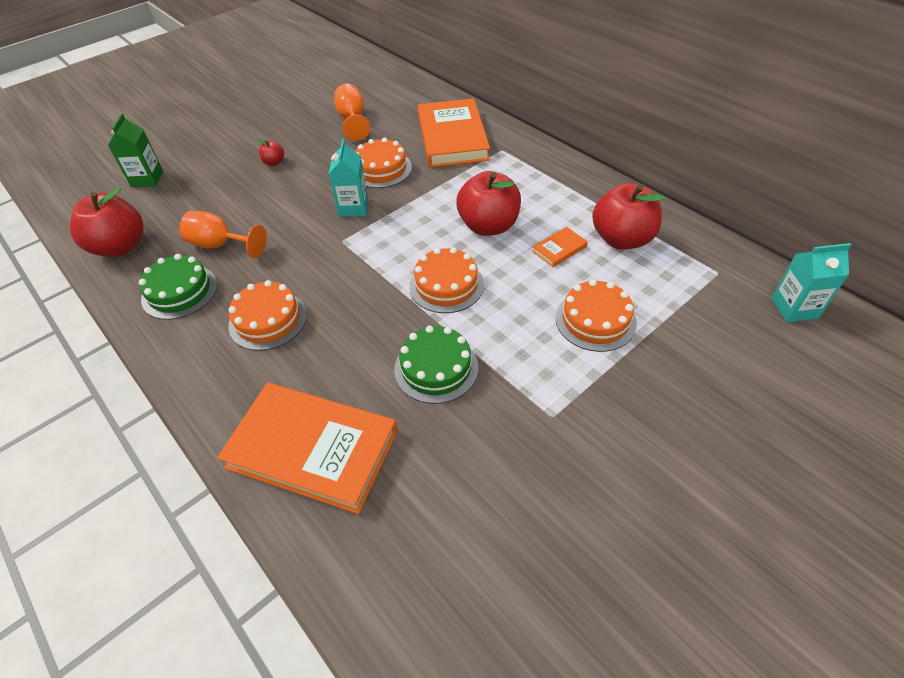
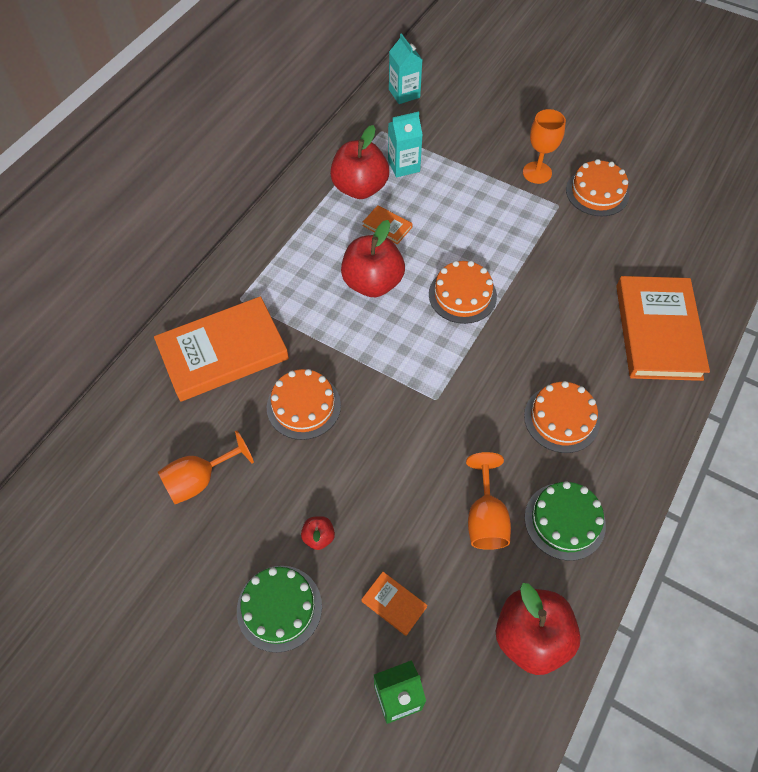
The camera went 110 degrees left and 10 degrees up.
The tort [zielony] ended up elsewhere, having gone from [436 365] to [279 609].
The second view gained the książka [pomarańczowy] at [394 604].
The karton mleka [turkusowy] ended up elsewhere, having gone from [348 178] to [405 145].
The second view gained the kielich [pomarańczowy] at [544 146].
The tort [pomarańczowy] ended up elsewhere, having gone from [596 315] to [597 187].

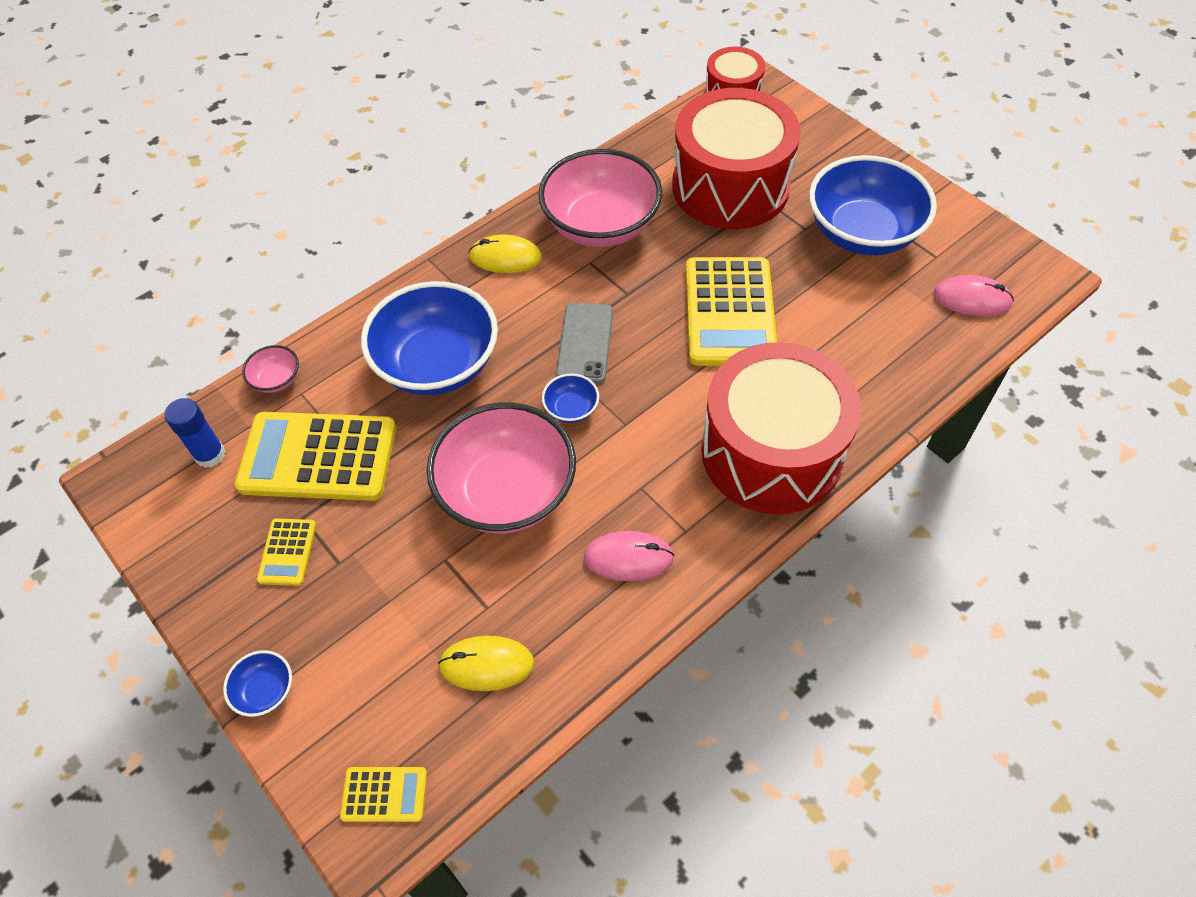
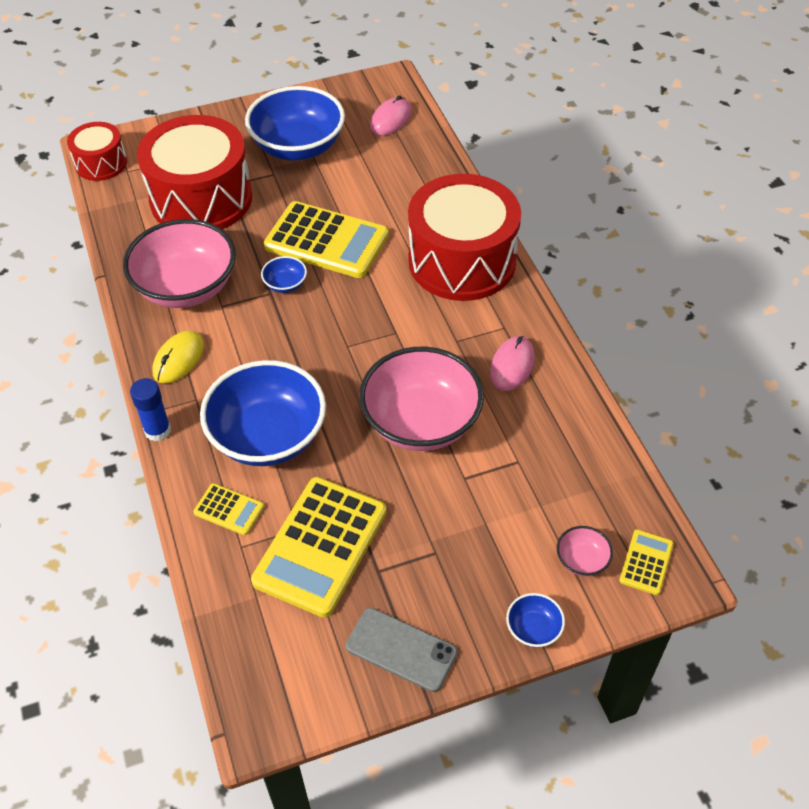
The camera went 70 degrees left and 5 degrees down.
The klej w sztyfcie [niebieski] ended up elsewhere, having gone from [195 433] to [150 409].
The kalkulator [żółty] ended up elsewhere, having gone from [286 552] to [228 509].
The miska [niebieski] ended up elsewhere, having gone from [570 398] to [284 274].
The telefon [szary] ended up elsewhere, having gone from [584 343] to [401 650].
The miska [różowy] ended up elsewhere, having gone from [270 369] to [585 551].
The second view lost the myszka [żółty] at [486 663].

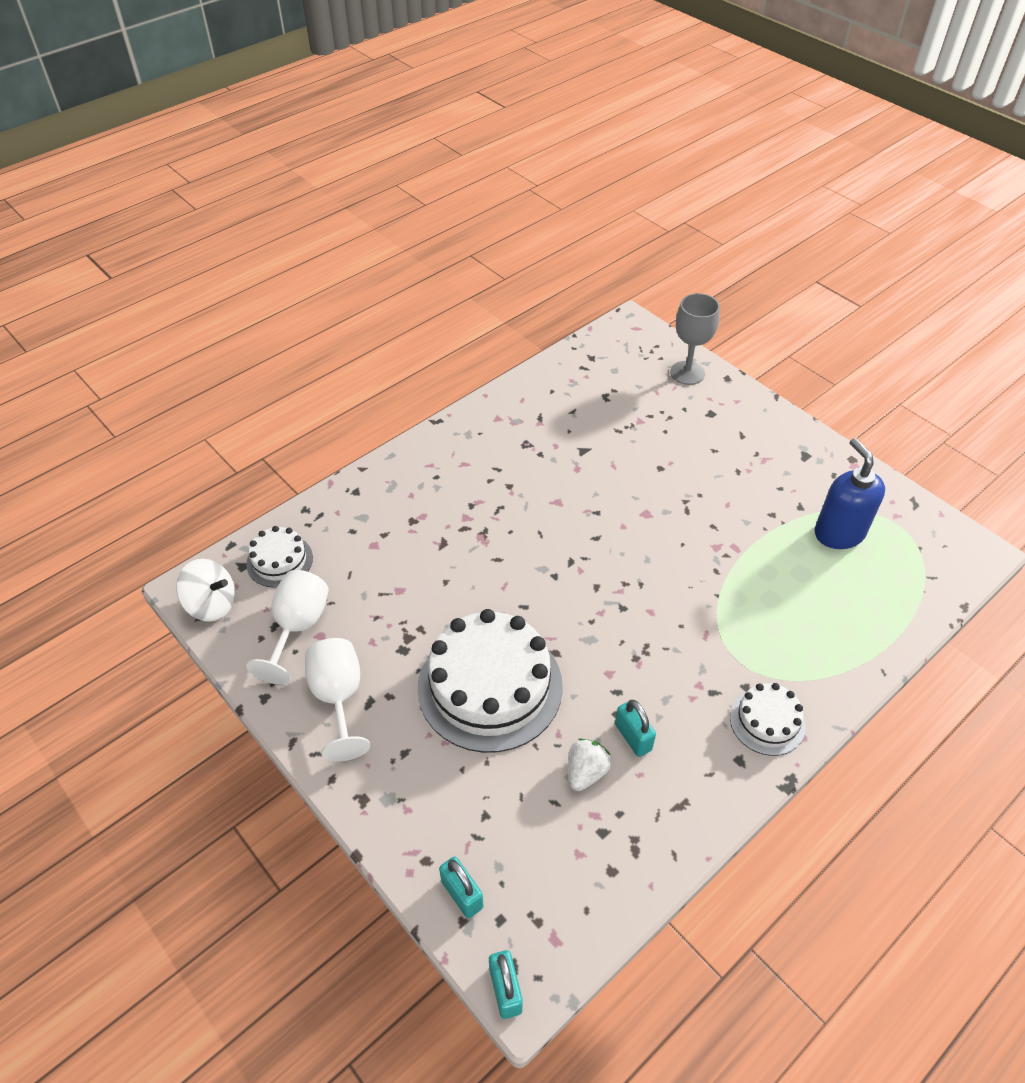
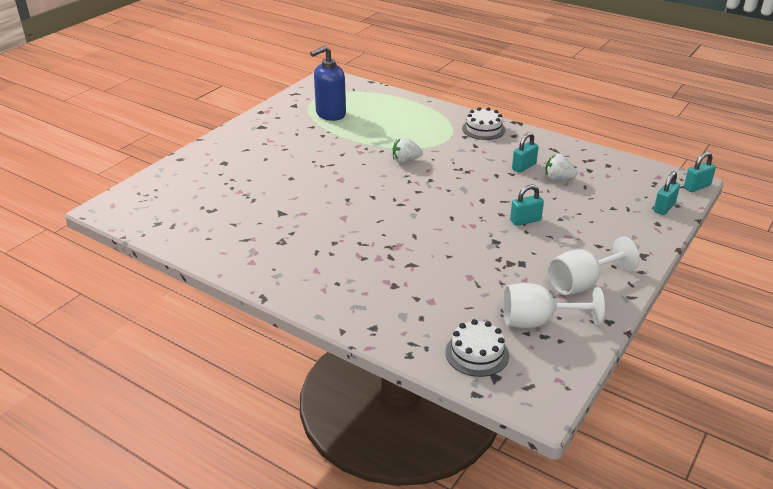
The camera went 105 degrees left and 15 degrees down.
The second view gained the truskawka [biały] at [408 150].
Where the tort [biały] stood at [490 681], the kłódka [turkusowy] came to stand at [527 205].
The second view lost the bączek [biały] at [205 590].
The second view lost the kielich [szary] at [695 339].

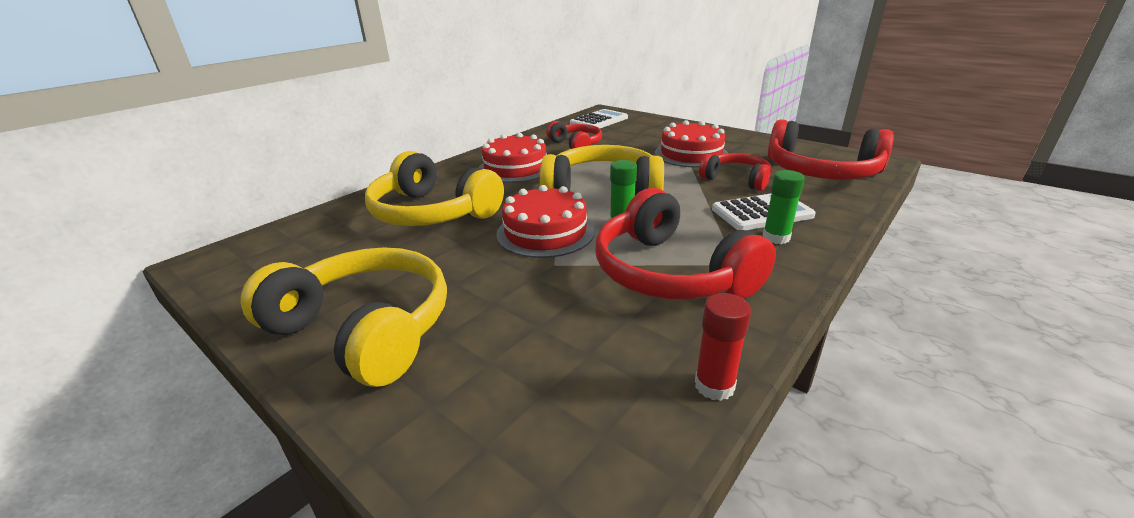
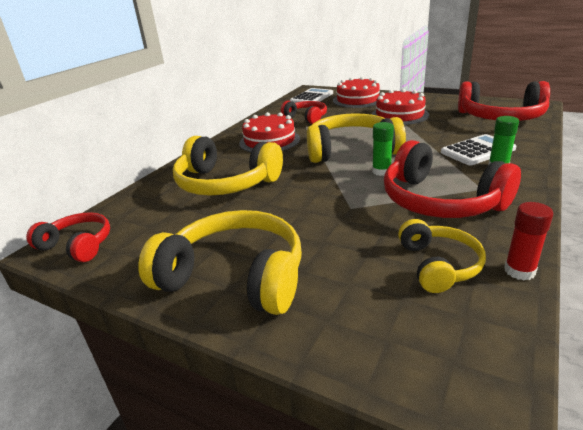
The camera went 10 degrees left and 0 degrees up.
The słuchawki [czerwony] ended up elsewhere, having gone from [735 172] to [68 237].
The tort [czerwony] ended up elsewhere, having gone from [545 221] to [356 92].
The second view gained the słuchawki [żółty] at [442 256].

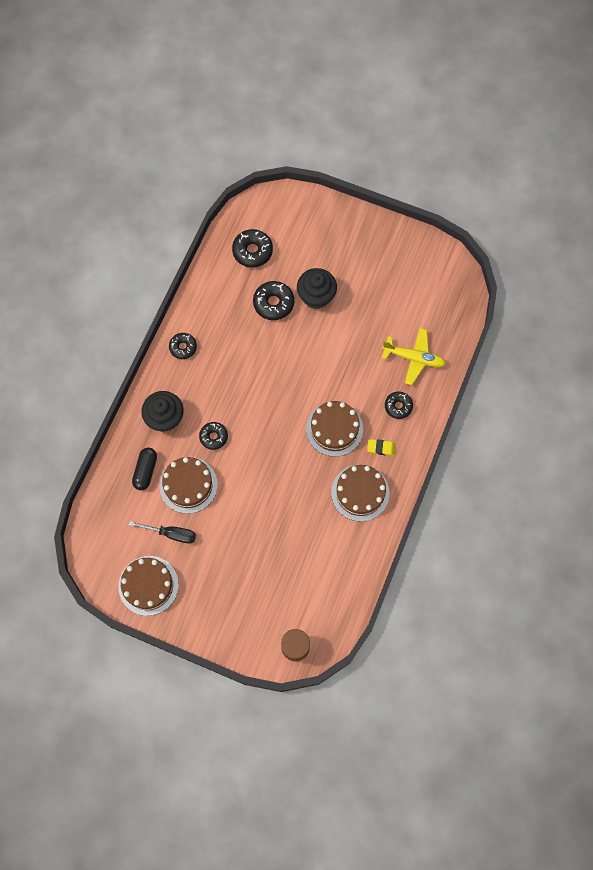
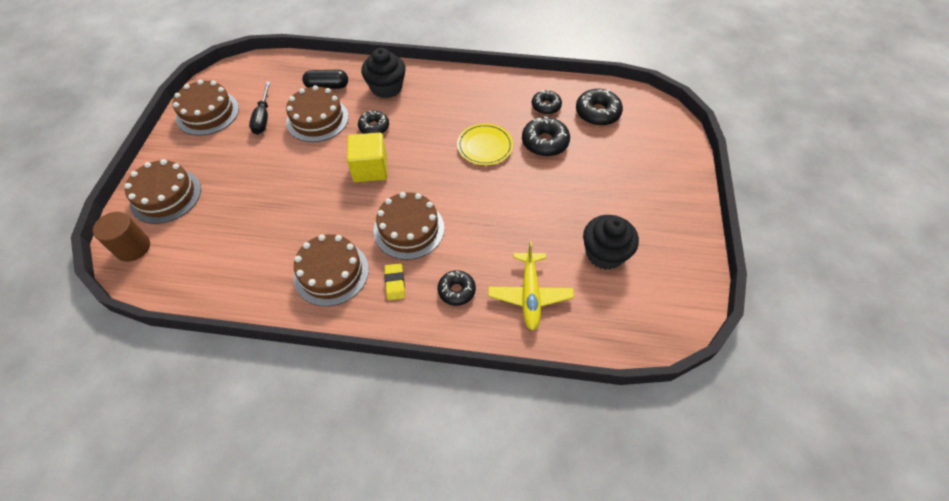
The camera went 75 degrees right and 15 degrees down.
The second view gained the tort [brązowy] at [162 191].
The second view gained the sześcian [żółty] at [367 157].
The second view gained the talerz [żółty] at [485 144].
The donut [czarny] ended up elsewhere, having gone from [183 346] to [547 102].
The muffinka [czarny] ended up elsewhere, having gone from [317 288] to [611 242].

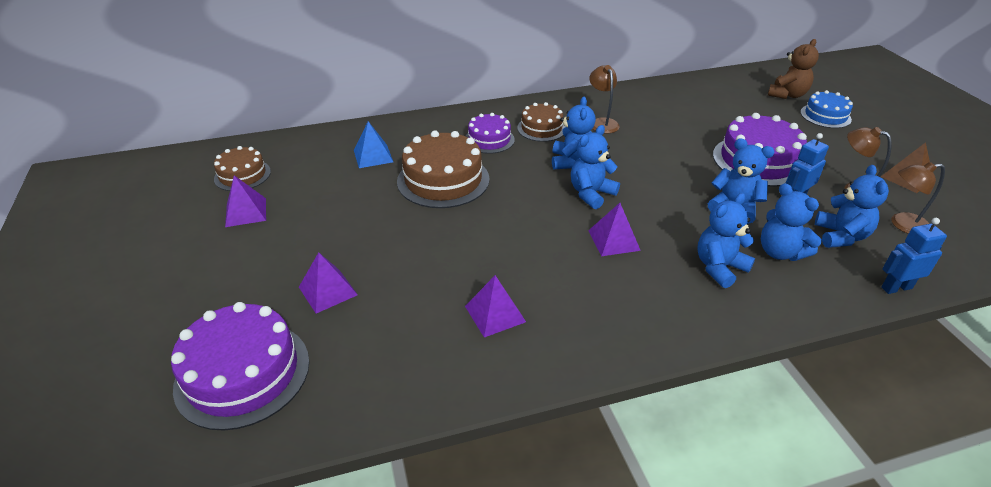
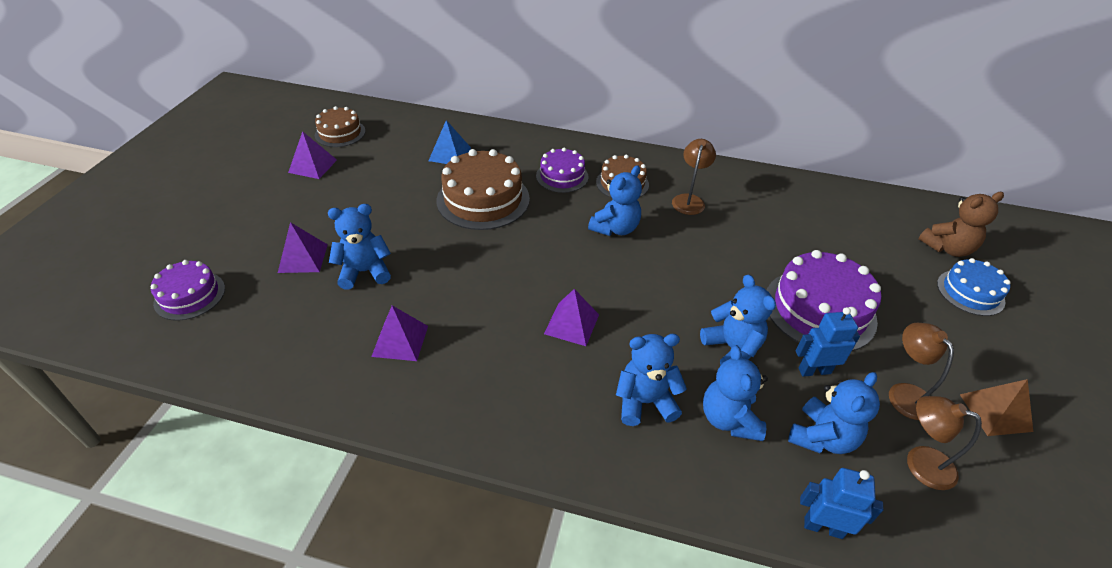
The camera went 30 degrees right and 5 degrees up.
The size of the tort [fioletowy] at [240 366] changed by a factor of 0.59.
The miś [niebieski] ended up elsewhere, having gone from [595 167] to [359 247].

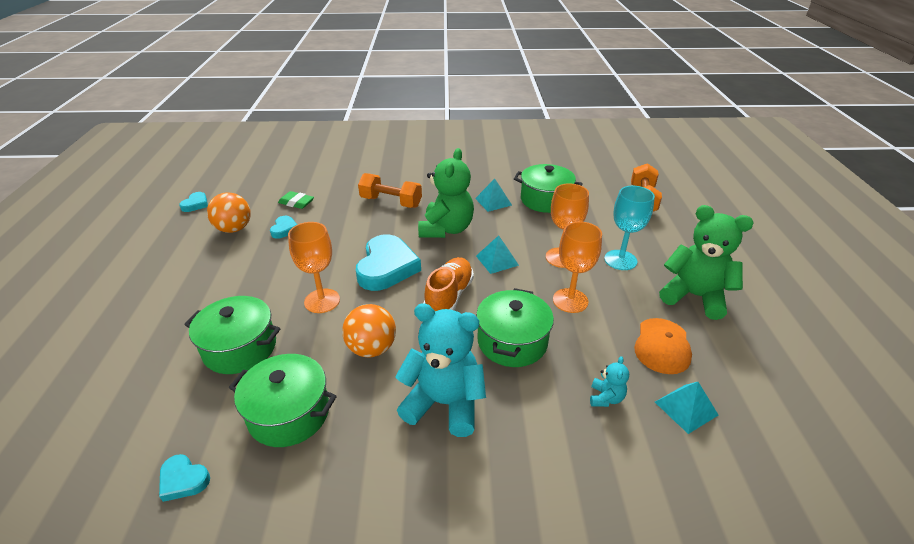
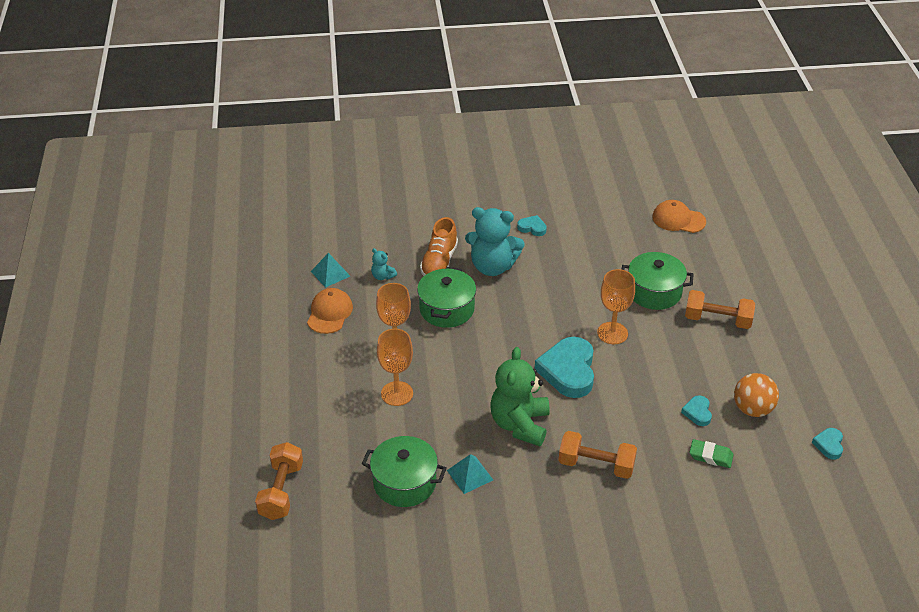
The camera went 175 degrees right and 5 degrees up.
The miś [turkusowy] at [609 381] ended up facing another way, 60 degrees counterclockwise from before.
The but [pomarańczowy] ended up elsewhere, having gone from [448 284] to [439 246].
The serce [turkusowy] ended up elsewhere, having gone from [184 478] to [532 225].
The second view gained the czapka [pomarańczowy] at [679 216].
The second view gained the hantel [pomarańczowy] at [720 309].
The second view lost the garnek [zielony] at [283 400].
The second view lost the piłka [pomarańczowy] at [369 330].
The second view lost the piramida [turkusowy] at [497 254].
The second view lost the kielich [turkusowy] at [629 228].
The second view lost the miś [zielony] at [706 262].

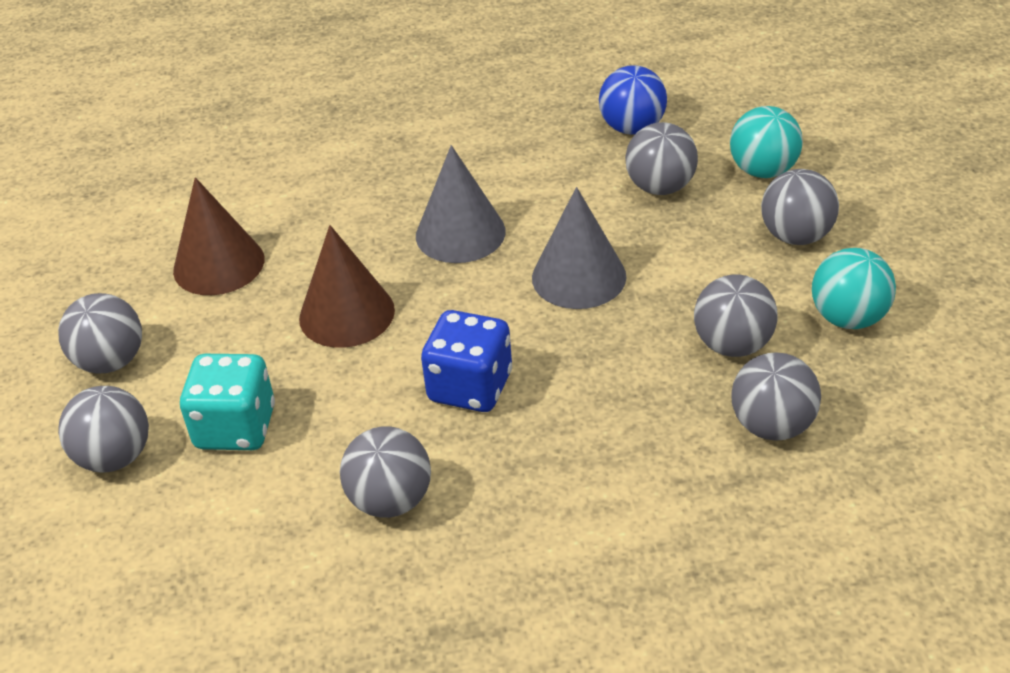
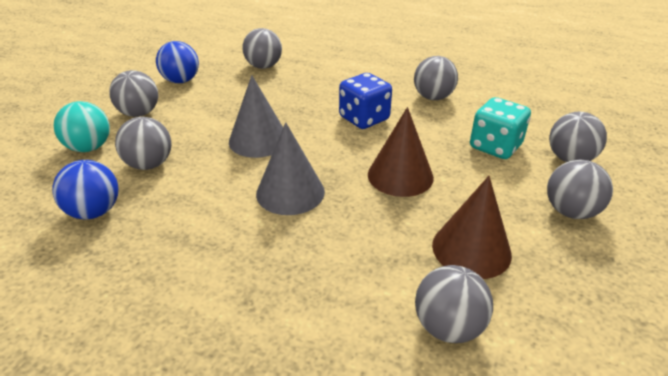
The camera went 150 degrees left and 5 degrees down.
What was the piłka [turkusowy] at [854 288] turned into the piłka [niebieski] at [177 62].
The piłka [szary] ended up elsewhere, having gone from [736 315] to [454 304].

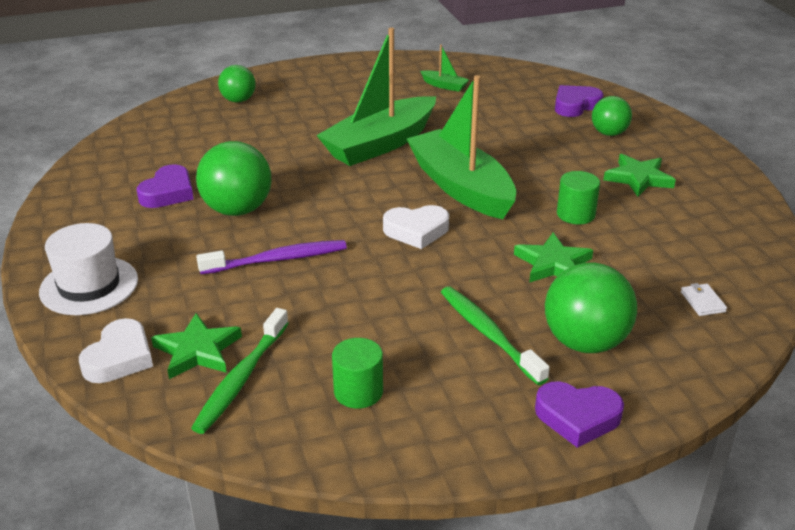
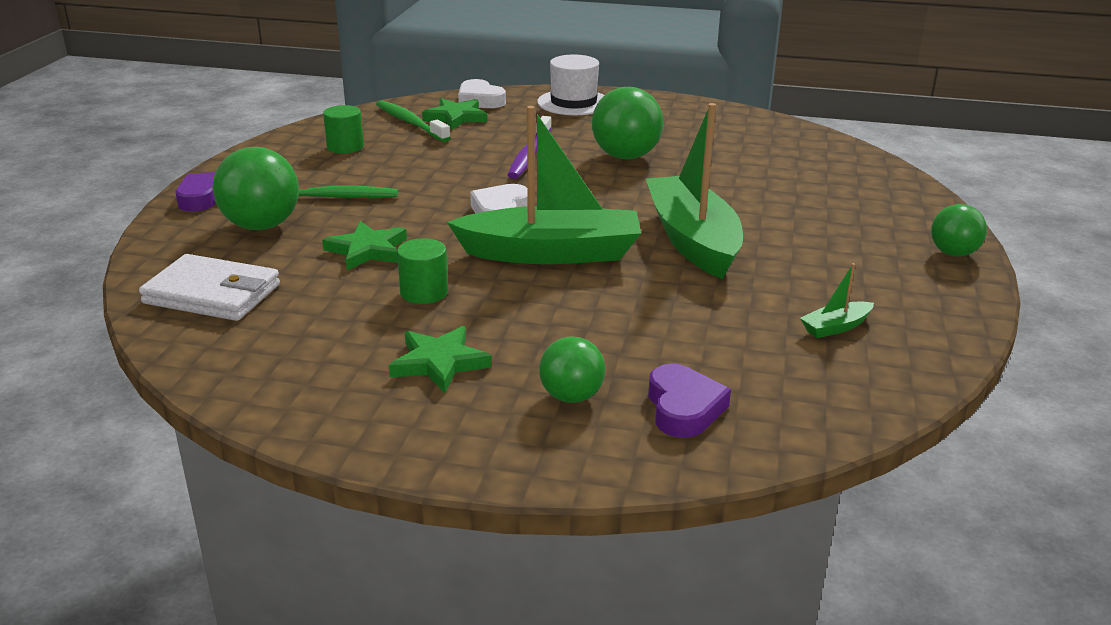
The camera went 120 degrees right and 5 degrees down.
The size of the portfel [biały] at [704 299] changed by a factor of 2.46.
The piłka [zielony] ended up elsewhere, having gone from [237 84] to [959 230].
The second view lost the serce [fioletowy] at [165 186].

